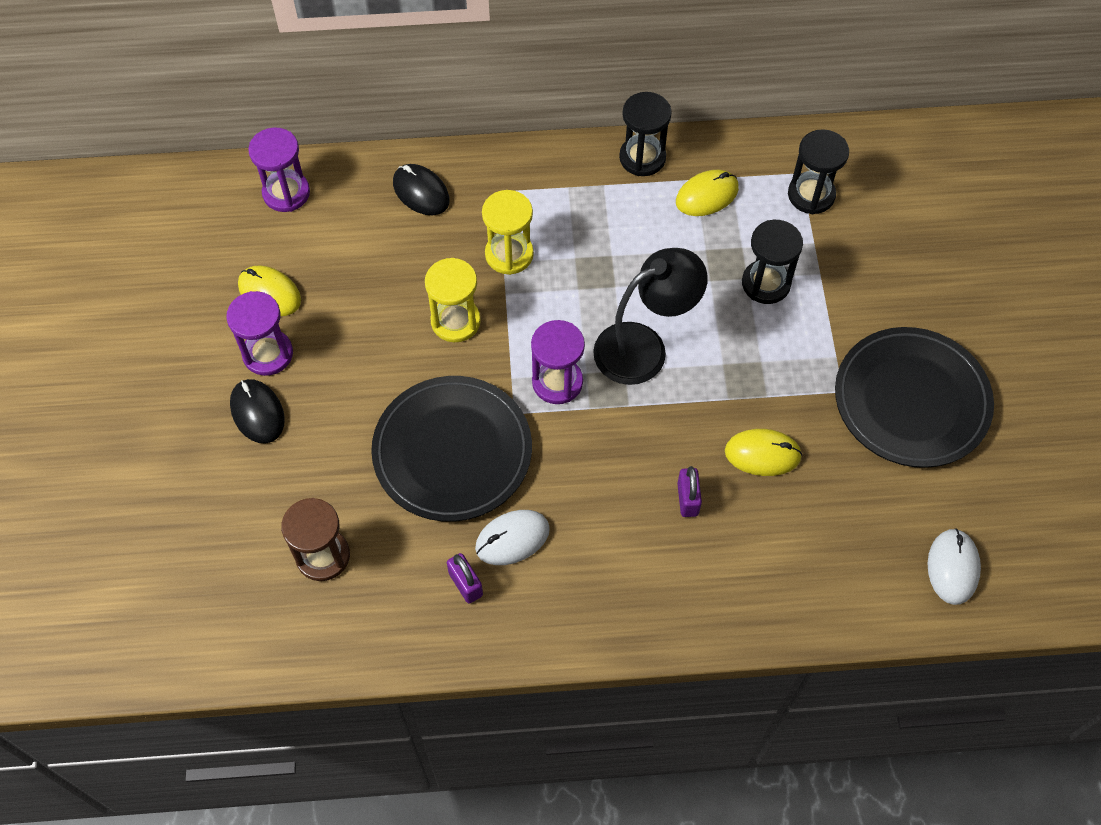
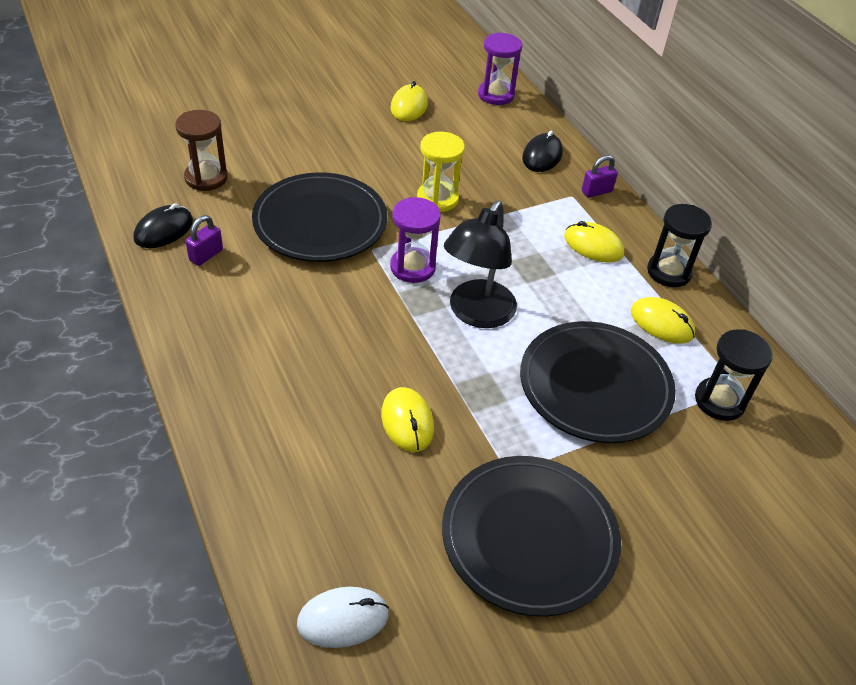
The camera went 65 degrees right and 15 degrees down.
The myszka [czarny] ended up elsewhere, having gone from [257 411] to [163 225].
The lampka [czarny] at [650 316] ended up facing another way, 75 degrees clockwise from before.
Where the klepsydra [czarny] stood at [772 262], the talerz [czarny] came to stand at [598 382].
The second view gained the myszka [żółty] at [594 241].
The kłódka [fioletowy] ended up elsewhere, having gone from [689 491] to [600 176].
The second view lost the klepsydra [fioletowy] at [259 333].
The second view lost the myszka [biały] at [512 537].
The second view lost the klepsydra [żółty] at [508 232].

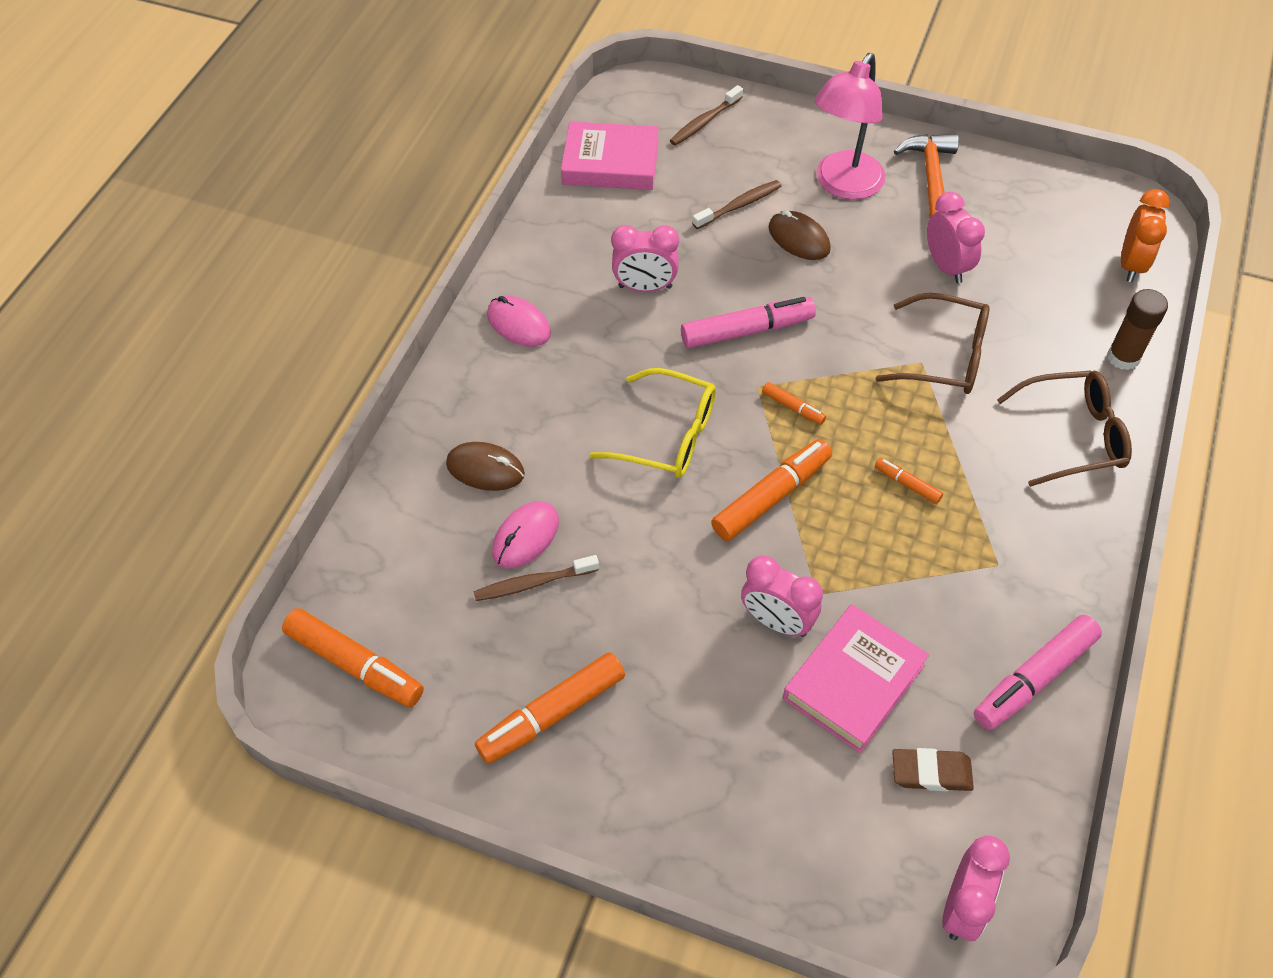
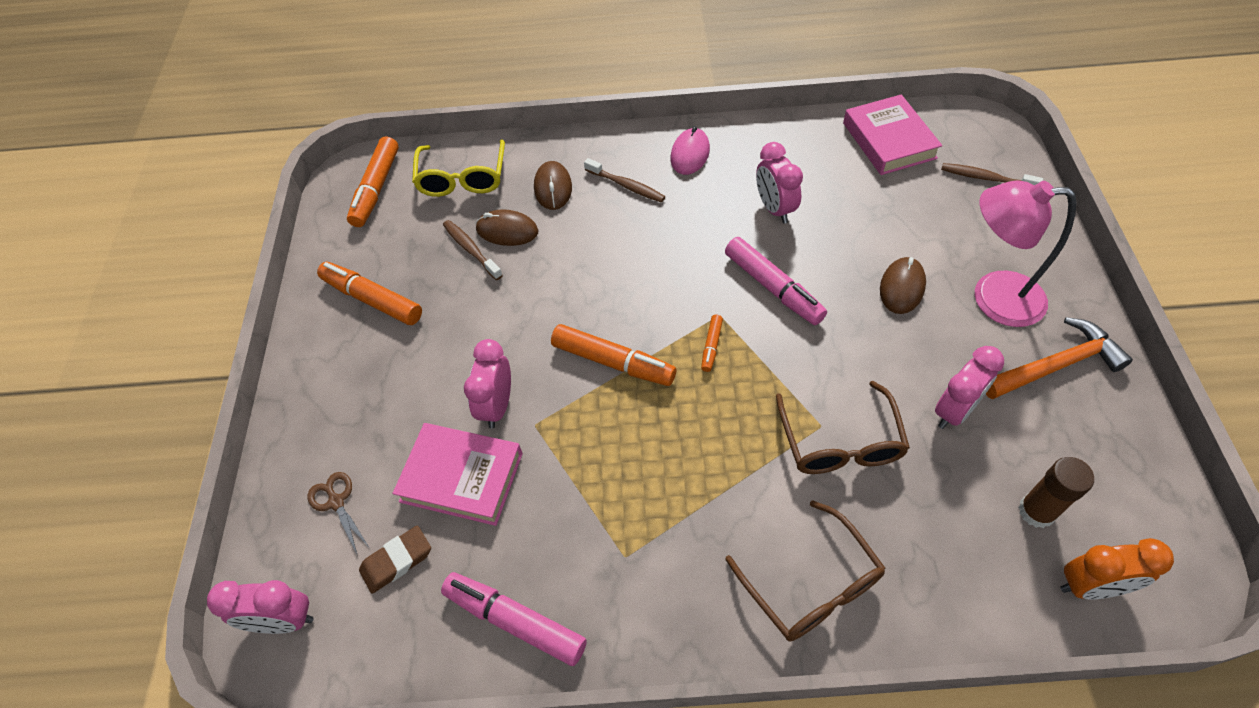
The camera went 70 degrees right and 0 degrees up.
The second view gained the nożyczki [brązowy] at [338 514].
The gumka do mazania [brązowy] at [933 769] ended up facing another way, 75 degrees clockwise from before.
The okulary [żółty] ended up elsewhere, having gone from [653 423] to [458 168].
What was the myszka [różowy] at [525 534] turned into the myszka [brązowy] at [507 227].
The szczoteczka do zębów [brązowy] ended up elsewhere, having gone from [737 204] to [624 180].
The klej w sztyfcie [brązowy] ended up elsewhere, having gone from [1137 329] to [1056 492].
The second view lost the flamaster [pomarańczowy] at [909 481].

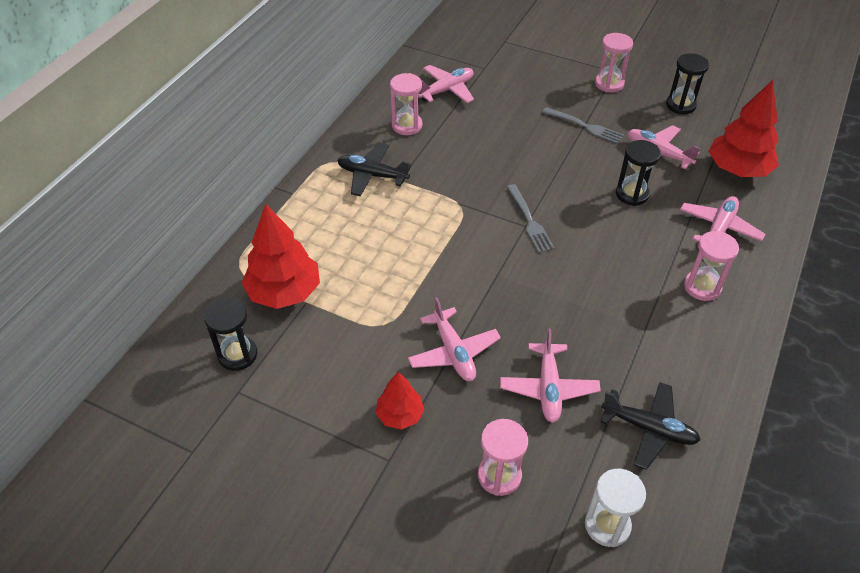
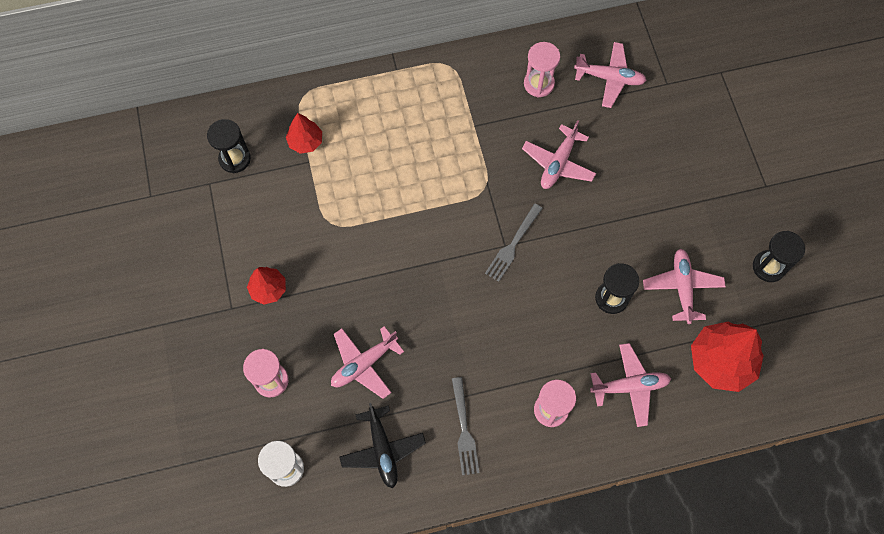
The camera went 50 degrees right and 20 degrees up.
The size of the drzewko [czerwony] at [281 256] changed by a factor of 0.56.
The widelec [szary] ended up elsewhere, having gone from [583 125] to [466 426].
The samolot [różowy] ended up elsewhere, having gone from [454 339] to [559 154].
The second view lost the samolot [czarny] at [374 169].
The second view lost the klepsydra [różowy] at [614 63].

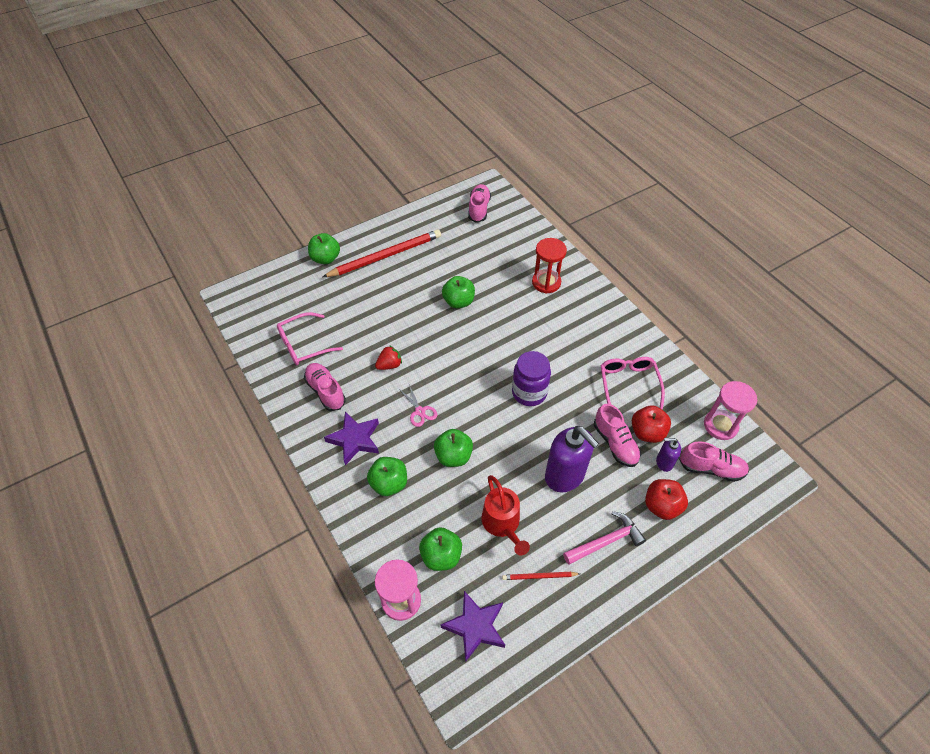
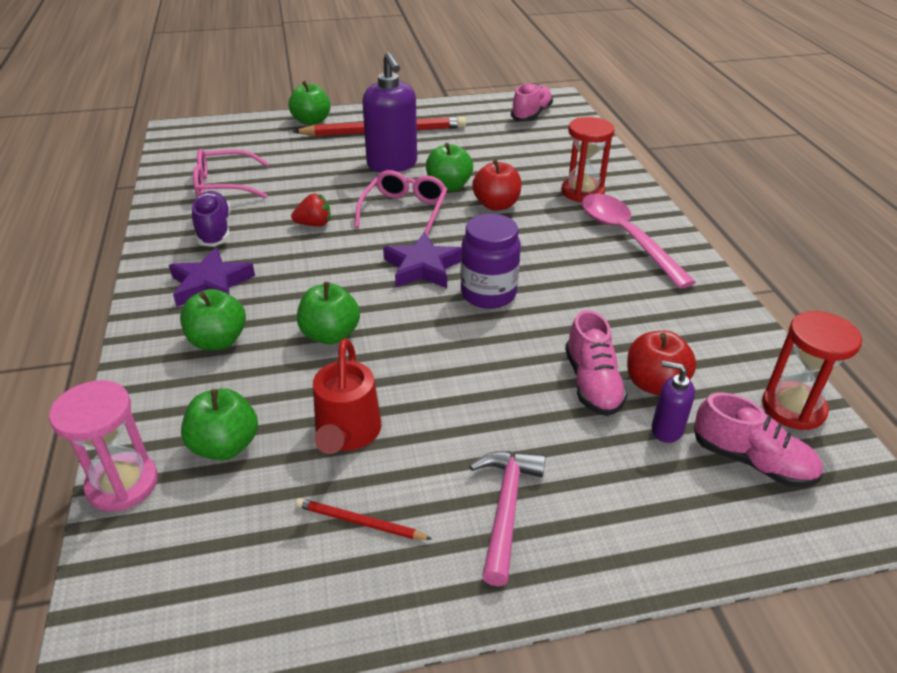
The camera went 20 degrees right and 15 degrees down.
What was the but [różowy] at [325 387] turned into the but [fioletowy] at [211 219].
The okulary [różowy] ended up elsewhere, having gone from [633 383] to [400 202].
The dozownik mydła [fioletowy] ended up elsewhere, having gone from [572 459] to [389 112].
The gwiazda [fioletowy] ended up elsewhere, having gone from [473 626] to [422 260].
The młotek [różowy] at [604 538] ended up facing another way, 75 degrees counterclockwise from before.
The jabłko [czerwony] ended up elsewhere, having gone from [666 499] to [497 185].
The second view gained the łyżka [różowy] at [639 241].
What was the klepsydra [różowy] at [730 410] turned into the klepsydra [czerwony] at [812 370].
The second view lost the nożyczki [różowy] at [418 406].

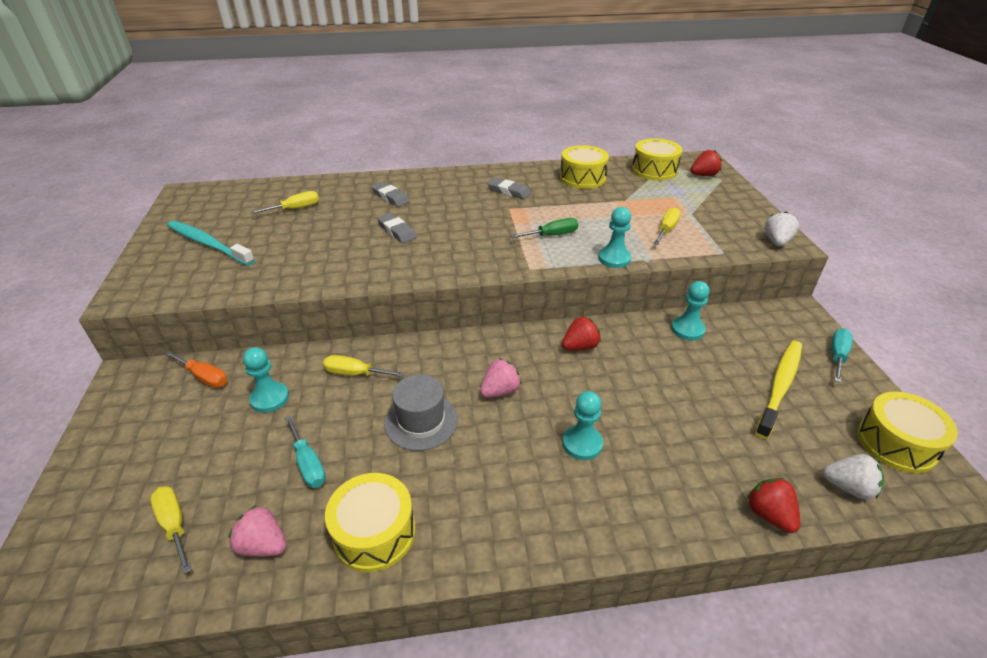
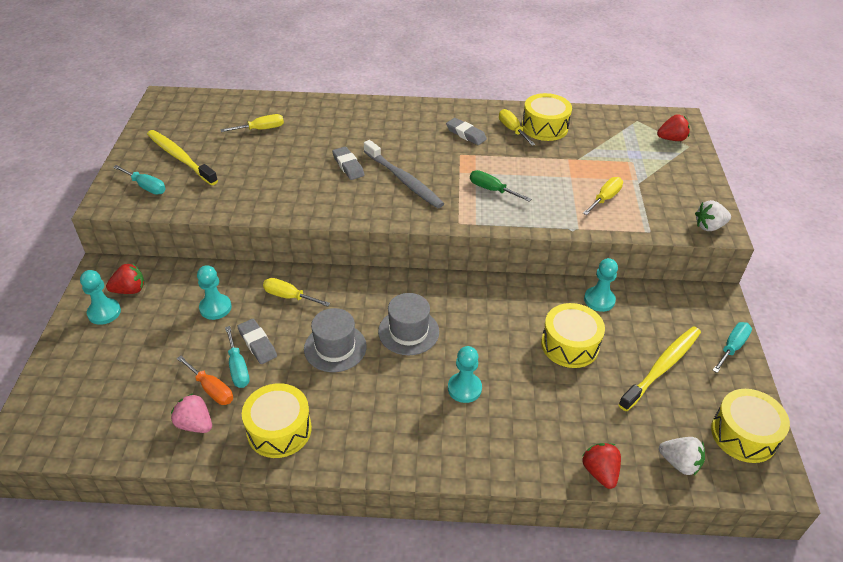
The camera went 10 degrees right and 5 degrees up.
The pionek [turkusowy] ended up elsewhere, having gone from [614 237] to [100 297].
The truskawka [czerwony] ended up elsewhere, having gone from [581 333] to [125 278].
The second view gained the śrubokręt [turkusowy] at [139 179].
What was the szczoteczka do zębów [turkusowy] at [211 243] turned into the szczoteczka do zębów [żółty] at [182 157].
The śrubokręt [pomarańczowy] ended up elsewhere, having gone from [196 369] to [205 380].
The gumka do mazania [szary] ended up elsewhere, having gone from [390 194] to [257 341].
The second view gained the szczoteczka do zębów [szary] at [404 174].
Where the truskawka [różowy] stood at [501 378], the kapelusz [szary] came to stand at [408 324].
The śrubokręt [zielony] at [544 228] ended up facing another way, 135 degrees counterclockwise from before.
The śrubokręt [żółty] ended up elsewhere, having gone from [171 530] to [517 127].
The bęben [żółty] ended up elsewhere, having gone from [657 159] to [573 335].
The truskawka [biały] at [781 228] ended up facing another way, 135 degrees counterclockwise from before.

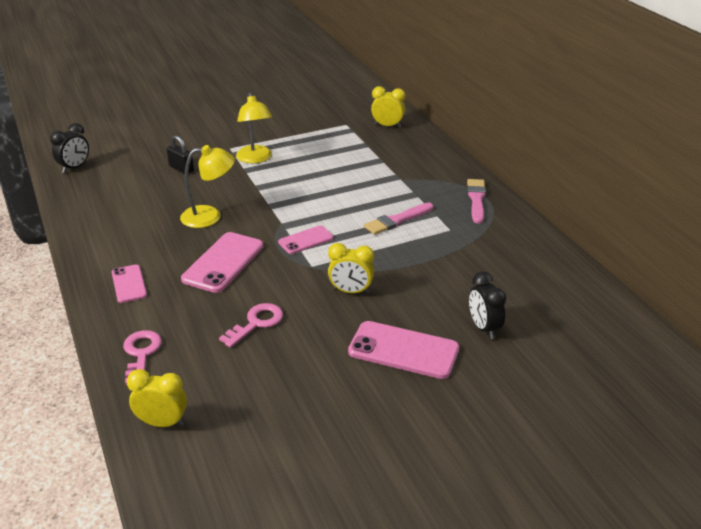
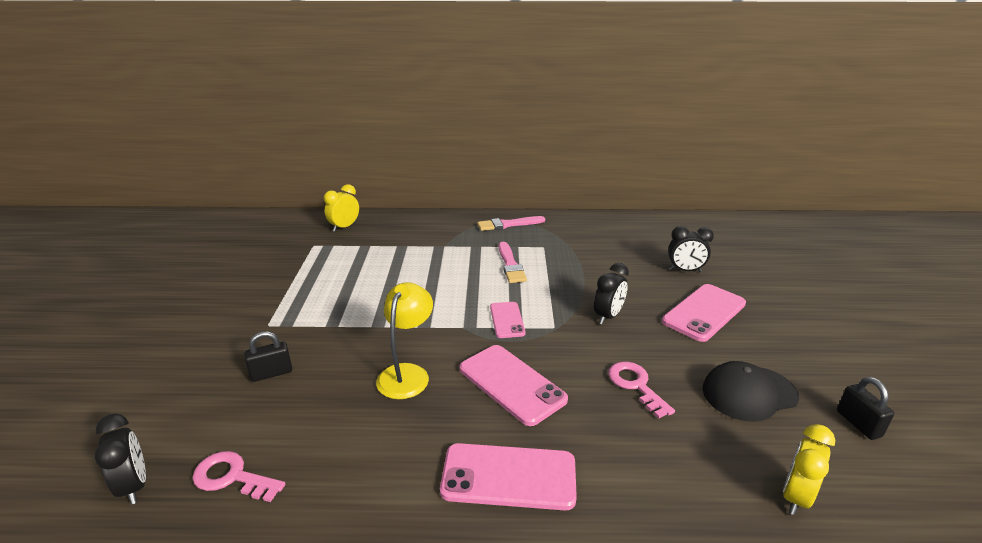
The camera went 65 degrees left and 5 degrees down.
The klucz [różowy] ended up elsewhere, having gone from [142 357] to [238 476].
The size of the telefon [różowy] at [129 284] changed by a factor of 1.69.
The pędzel [różowy] at [476 201] ended up facing another way, 45 degrees counterclockwise from before.
What was the budzik [żółty] at [351 268] turned into the budzik [czarny] at [611 294].
The second view gained the czapka [czarny] at [750 391].
The second view gained the kłódka [czarny] at [865 408].
The second view lost the lampka [żółty] at [254 127].

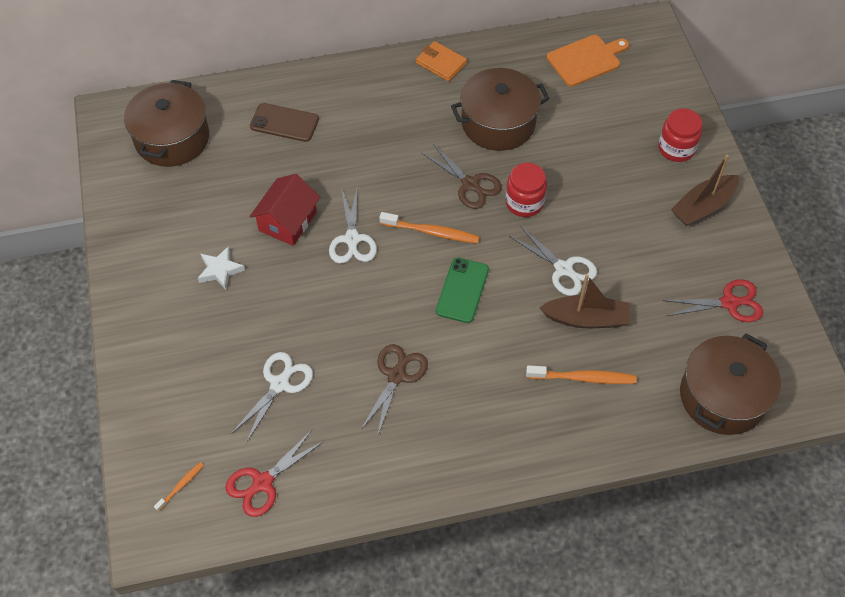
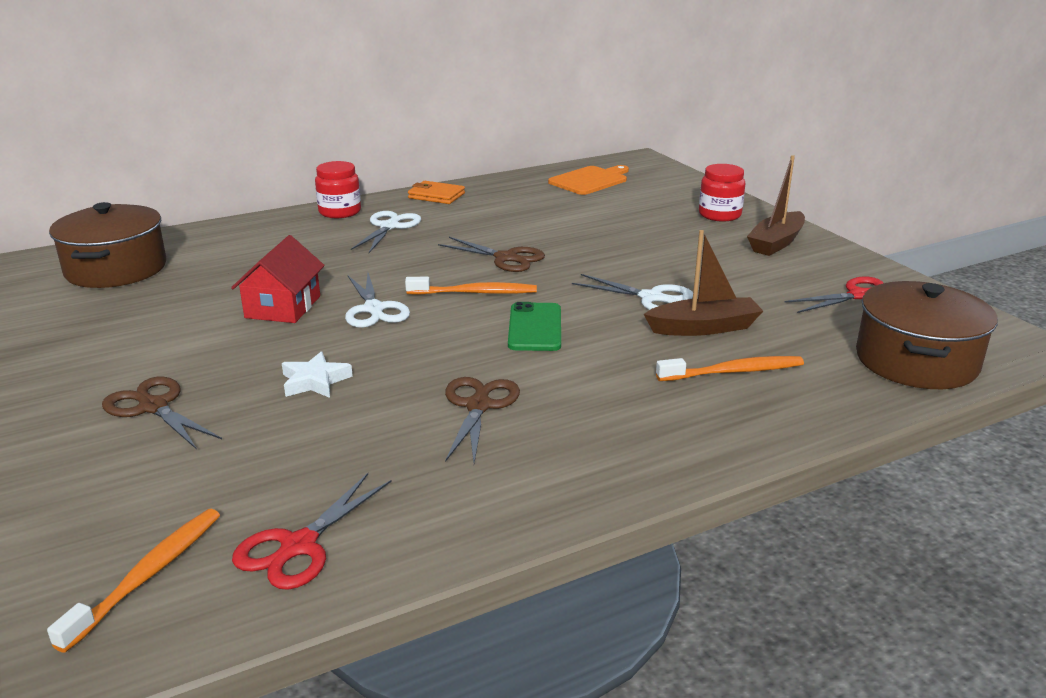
The camera went 15 degrees left and 30 degrees down.
The size of the szczoteczka do zębów [pomarańczowy] at [179 487] changed by a factor of 1.83.
The second view gained the nożyczki [brązowy] at [162 413].
The gwiazda [biały] ended up elsewhere, having gone from [221 268] to [317 374].
The słoik [czerwony] ended up elsewhere, having gone from [526 190] to [338 189].
The nożyczki [biały] ended up elsewhere, having gone from [272 397] to [386 232].
The second view lost the telefon [brązowy] at [284 122].
The second view lost the garnek [brązowy] at [500 109].

